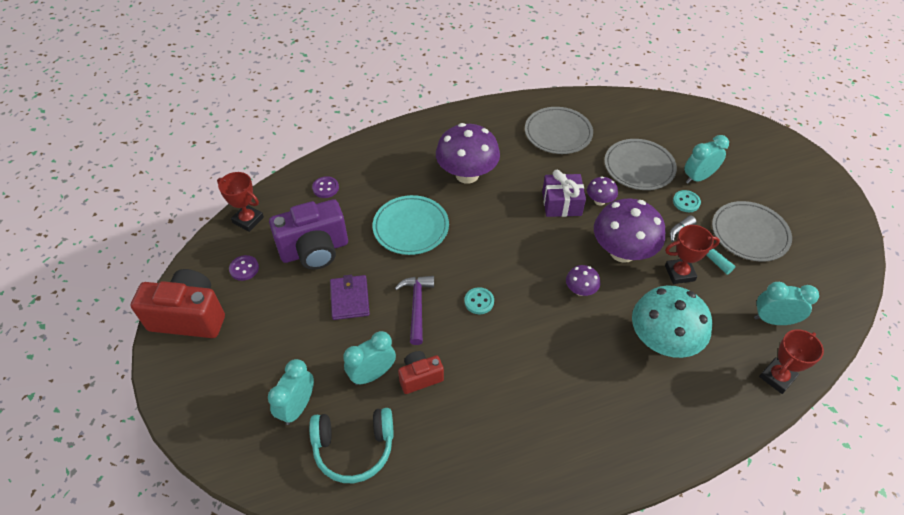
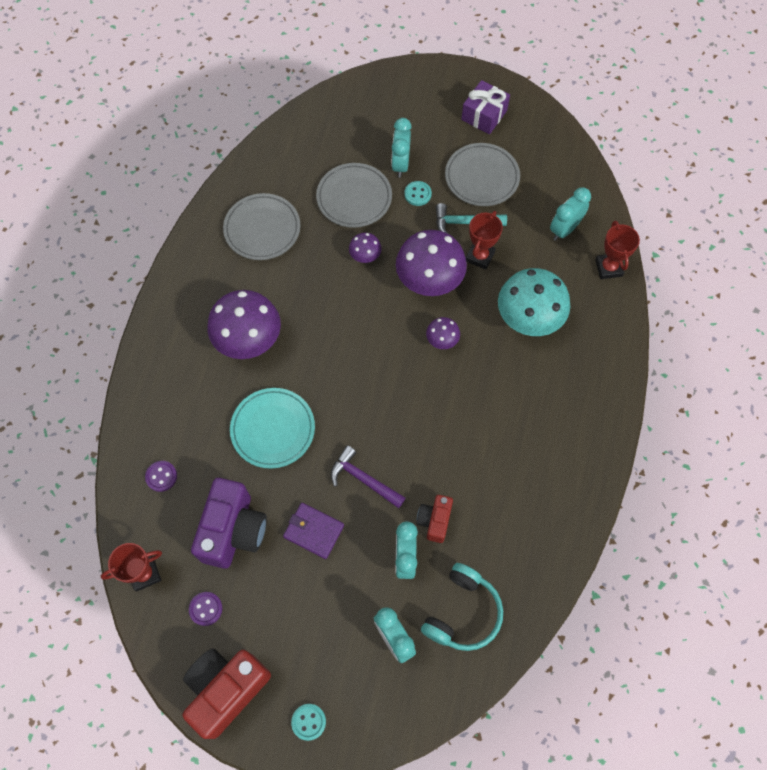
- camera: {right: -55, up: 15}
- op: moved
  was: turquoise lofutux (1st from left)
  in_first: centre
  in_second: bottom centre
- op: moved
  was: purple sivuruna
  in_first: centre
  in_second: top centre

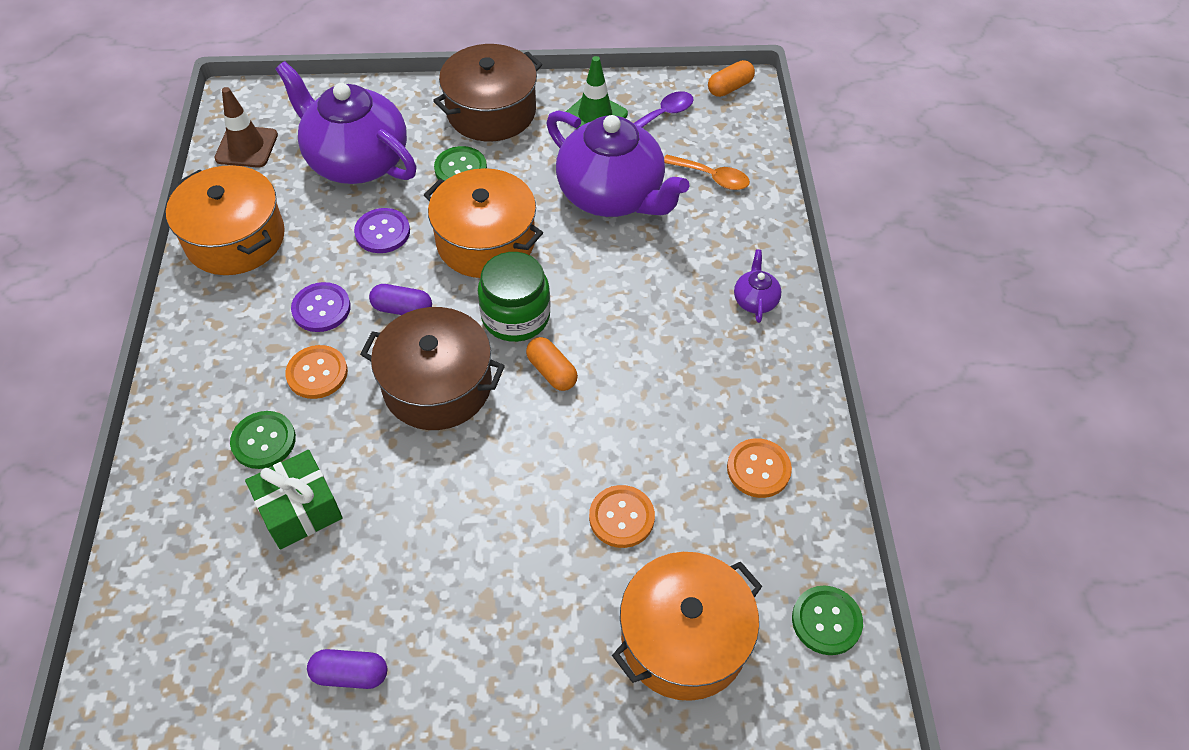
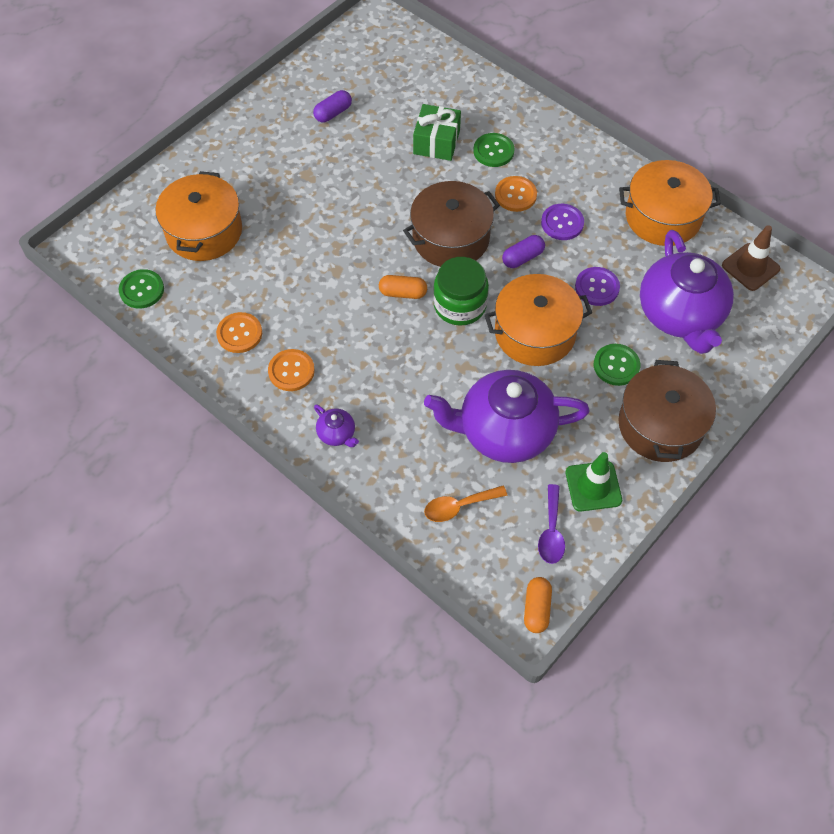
- camera: {right: 135, up: 5}
- op: turned
  was: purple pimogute (1st from left in the first image)
  in_first: top left
  in_second: middle right
  clockwise: 90
- op: moved
  was: orange lofutux (2nd from left)
  in_first: bottom centre
  in_second: centre

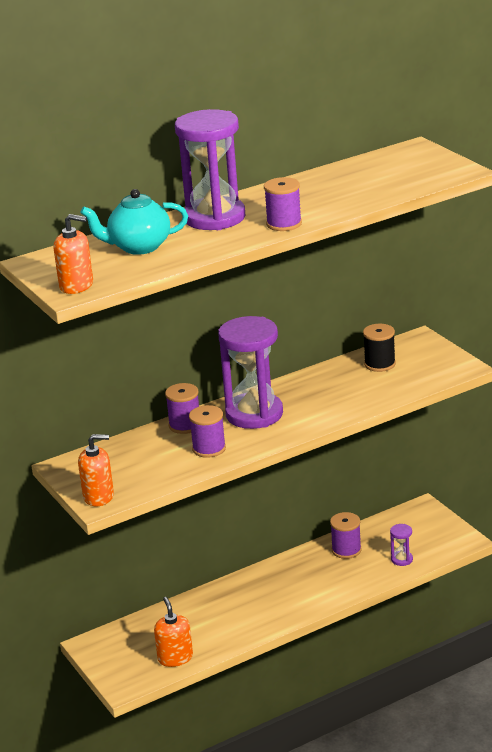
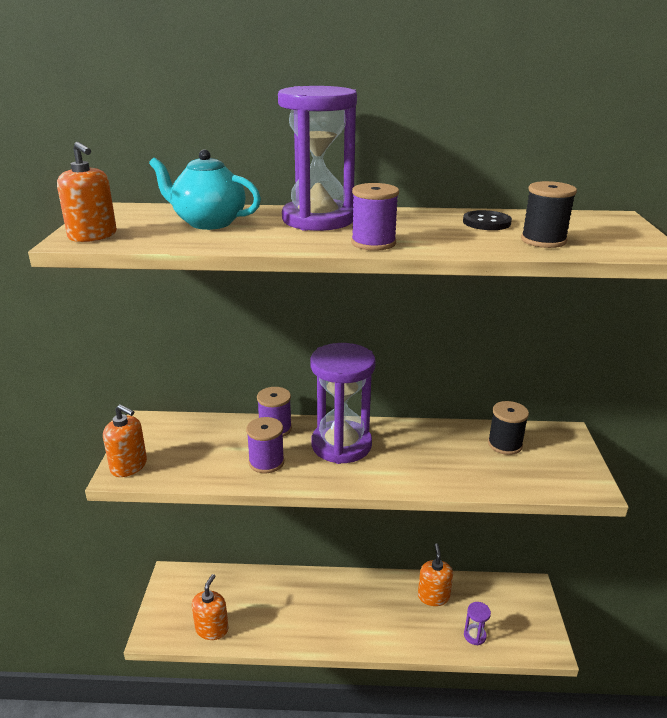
- camera: {right: 30, up: 0}
- op: replaced
  was: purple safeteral (4th from left)
  now: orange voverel (4th from left)
  in_first: bottom right
  in_second: bottom centre
- op: added
  now: black lofutux
  in_second: top right
- op: added
  now: black safeteral (2nd from left)
  in_second: top right

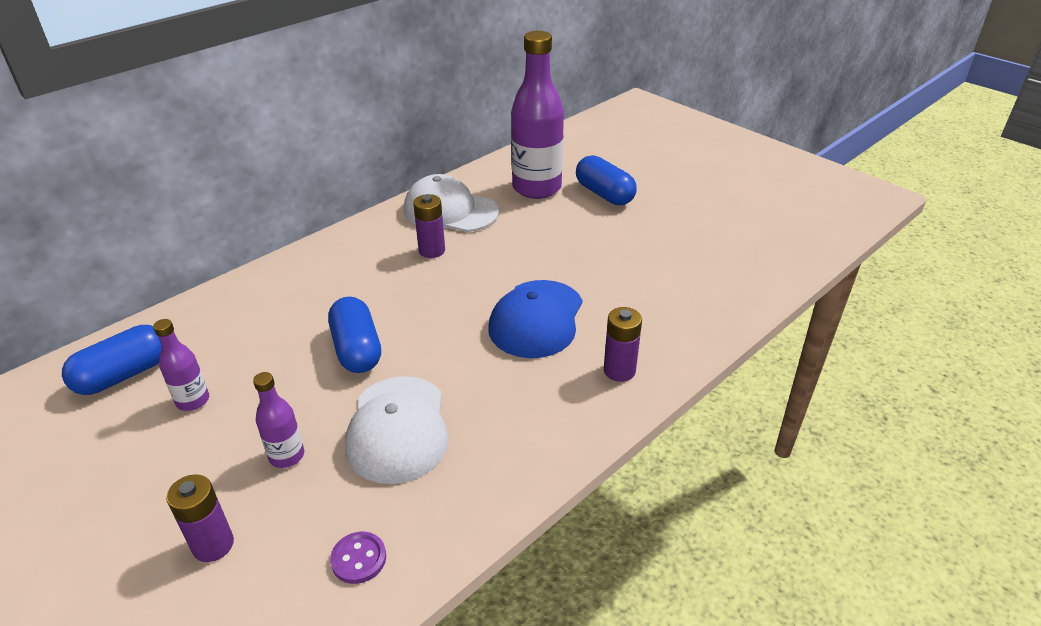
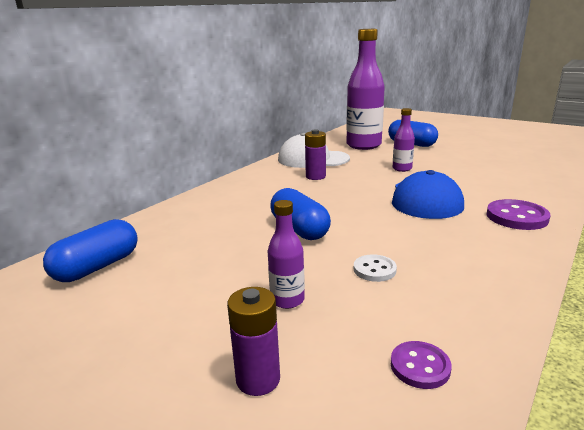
- camera: {right: -10, up: -15}
- op: moved
  was: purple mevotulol (1st from left in the first image)
  now: purple mevotulol (3rd from left)
  in_first: middle left
  in_second: top right
- op: replaced
  was: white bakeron (1st from left)
  now: white lofutux
  in_first: bottom centre
  in_second: centre
- op: replaced
  was: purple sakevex (3rd from left)
  now: purple lofutux (2nd from left)
  in_first: centre
  in_second: middle right

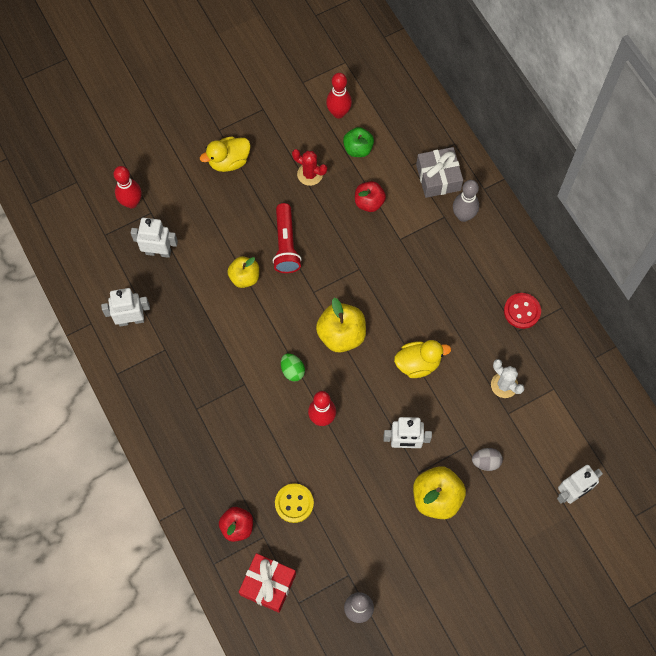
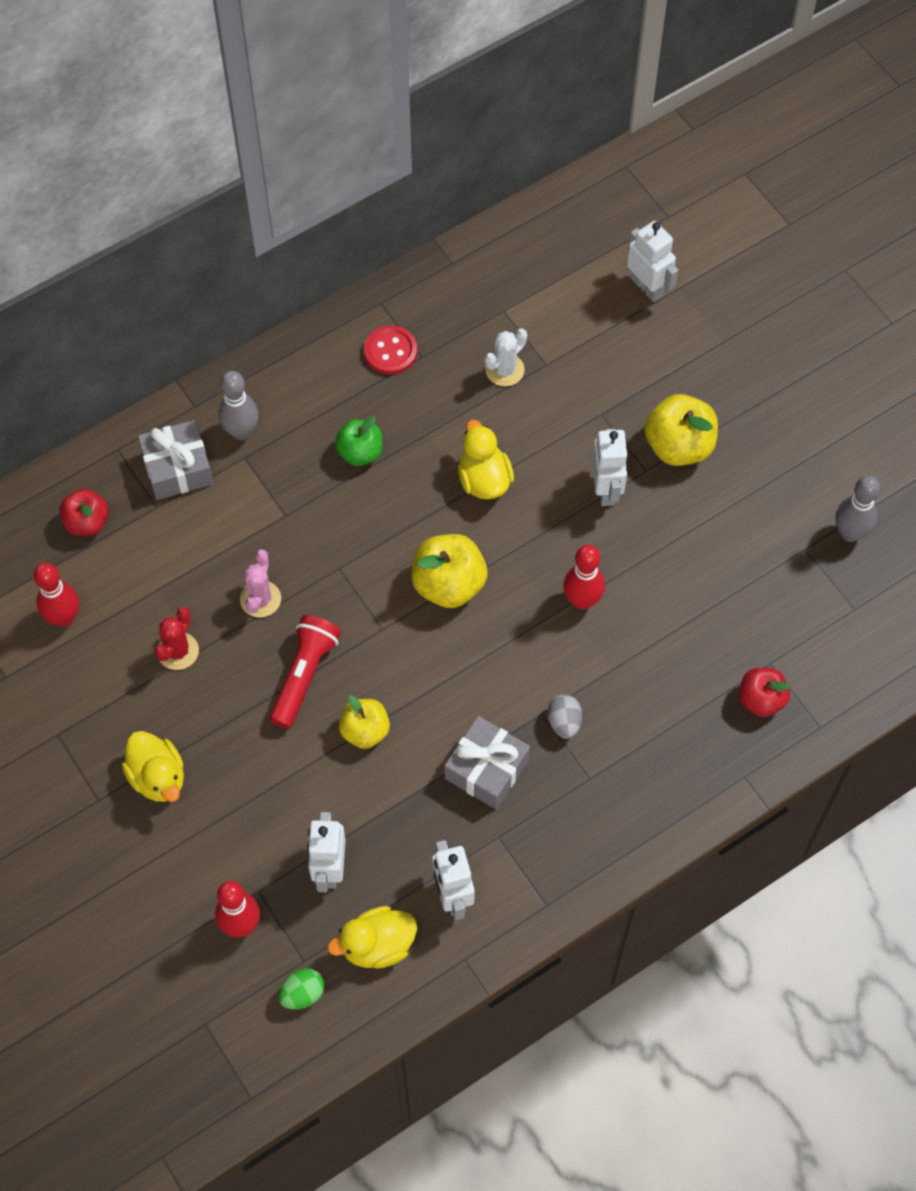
- camera: {right: -95, up: -5}
- op: removed
  was: red sivuruna
  in_first: bottom centre
- op: turned
  was: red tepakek
  in_first: centre
  in_second: middle left
  clockwise: -60
- op: removed
  was: yellow lofutux
  in_first: bottom centre
- op: moved
  was: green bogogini
  in_first: centre
  in_second: bottom left
- op: moved
  was: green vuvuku
  in_first: top centre
  in_second: centre
- op: moved
  was: red vuvuku (2nd from left in the first image)
  now: red vuvuku (1st from left)
  in_first: top centre
  in_second: middle left
- op: moved
  was: grey bogogini
  in_first: bottom right
  in_second: centre
- op: added
  now: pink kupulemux
  in_second: middle left
- op: added
  now: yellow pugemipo (2nd from left)
  in_second: bottom centre
- op: added
  now: grey sivuruna (2nd from left)
  in_second: centre

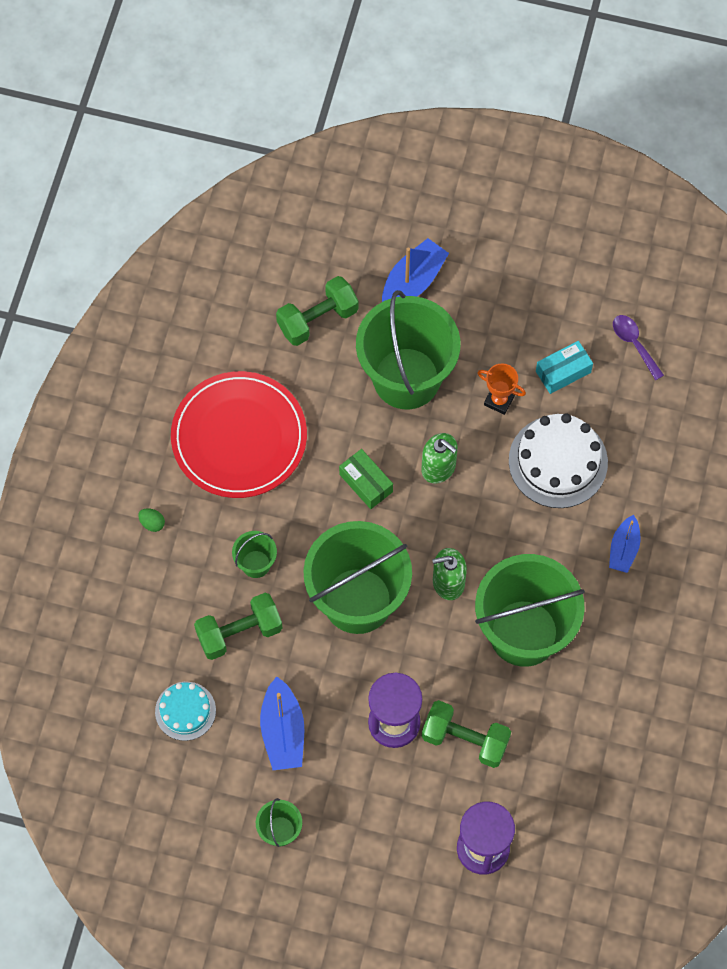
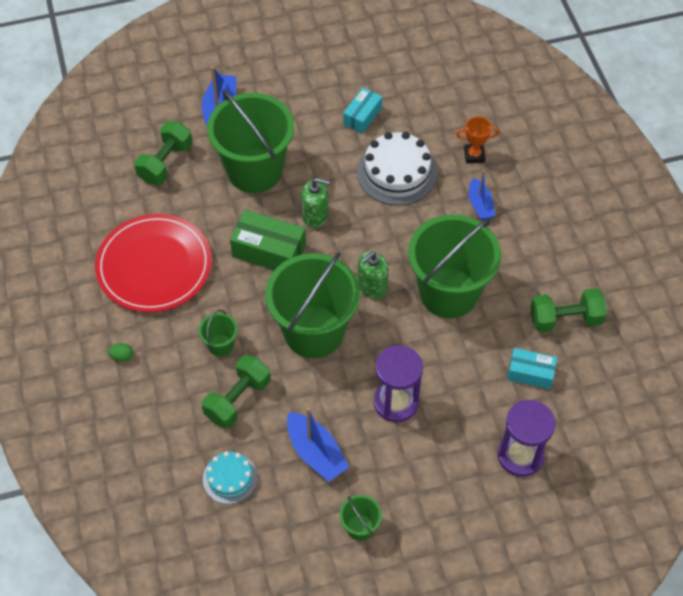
- camera: {right: -30, up: -10}
- op: resized
  was: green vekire
  in_first: centre
  in_second: centre
  ratio: 1.58
- op: moved
  was: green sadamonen (3rd from left)
  in_first: bottom centre
  in_second: middle right
- op: moved
  was: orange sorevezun
  in_first: middle right
  in_second: top right
- op: removed
  was: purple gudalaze
  in_first: middle right
- op: added
  now: turquoise vekire (2nd from left)
  in_second: middle right

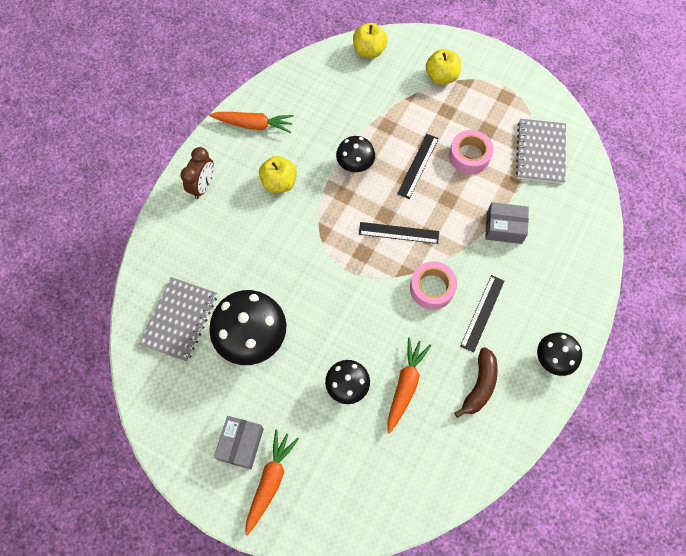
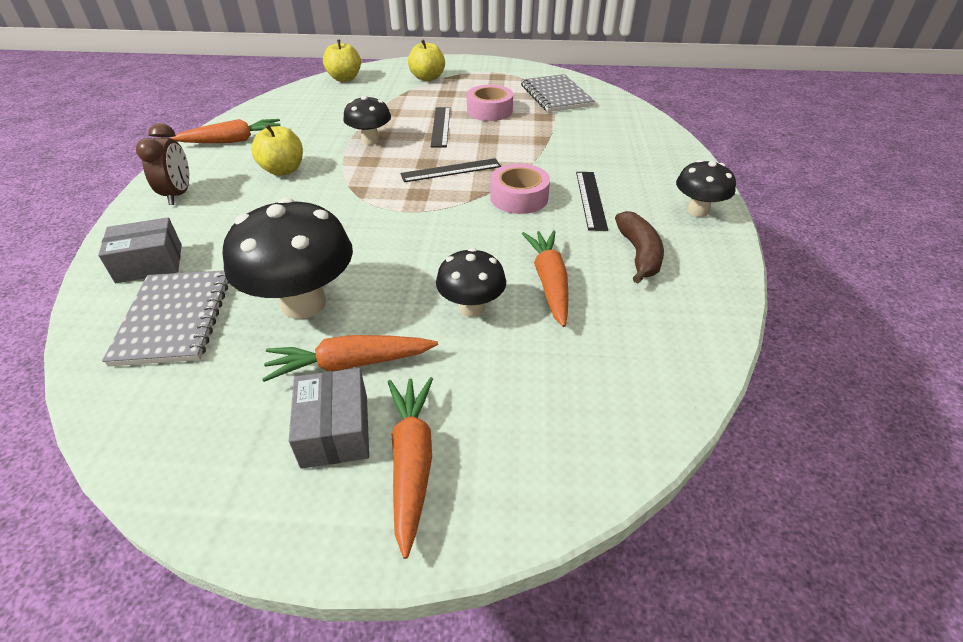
- camera: {right: -25, up: -25}
- op: moved
  was: grey vekire (2nd from left in the first image)
  now: grey vekire (1st from left)
  in_first: middle right
  in_second: middle left
- op: added
  now: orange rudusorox (2nd from left)
  in_second: centre

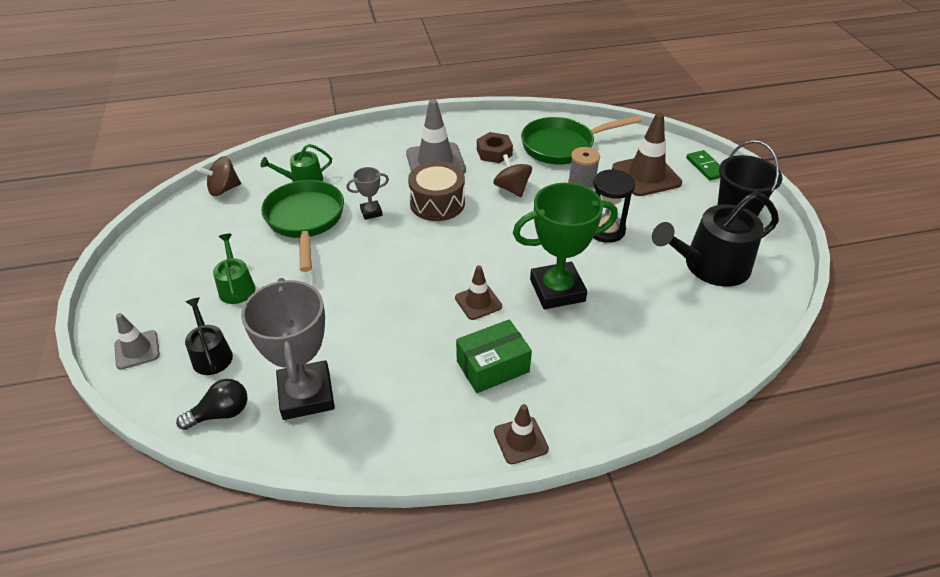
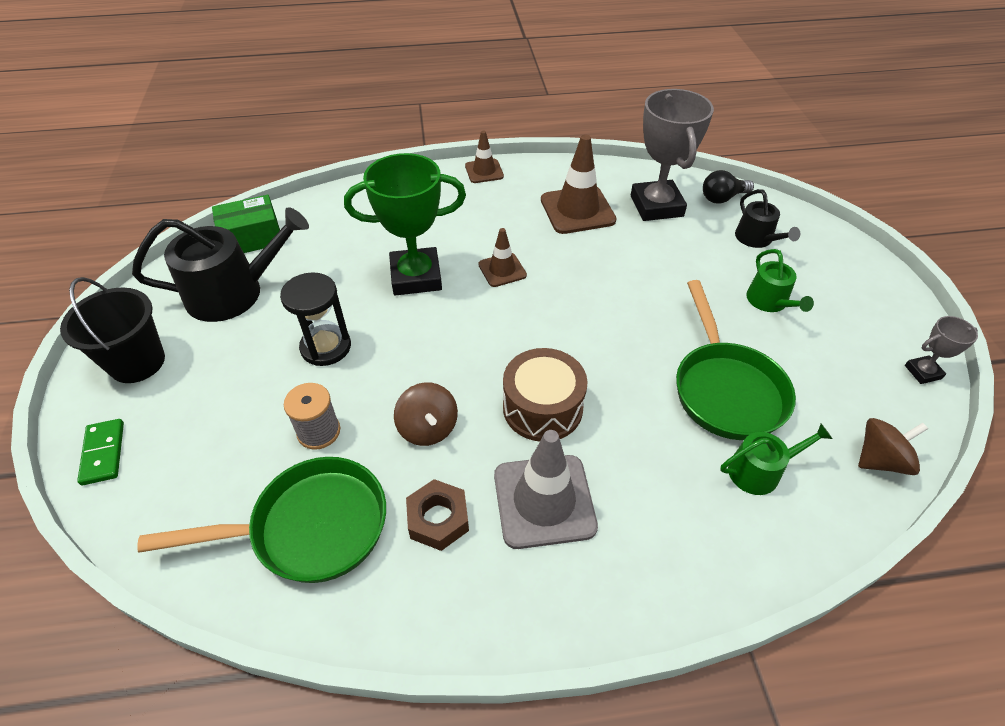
- camera: {right: -175, up: 5}
- op: removed
  was: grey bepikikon (1st from left)
  in_first: middle left
- op: moved
  was: grey sorevezun (2nd from left)
  in_first: centre
  in_second: middle right
- op: moved
  was: green vekire
  in_first: centre
  in_second: top left
- op: moved
  was: brown bepikikon (3rd from left)
  in_first: top right
  in_second: top centre

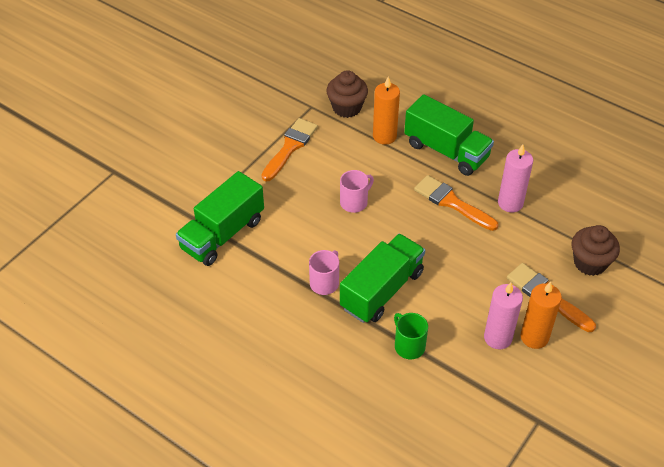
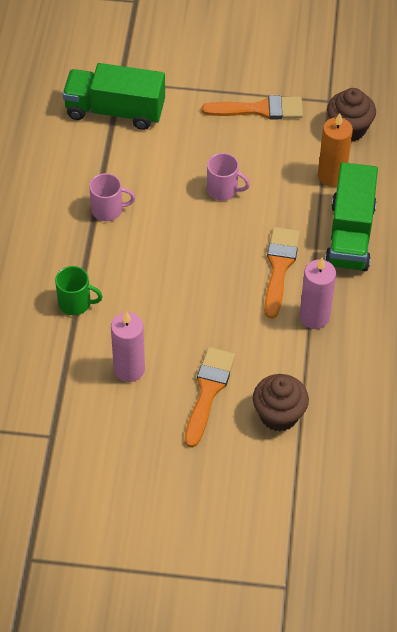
- camera: {right: 60, up: 5}
- op: removed
  was: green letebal (2nd from left)
  in_first: centre
- op: turned
  was: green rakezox
  in_first: bottom centre
  in_second: middle left
  clockwise: 75
- op: removed
  was: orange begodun (2nd from left)
  in_first: bottom right

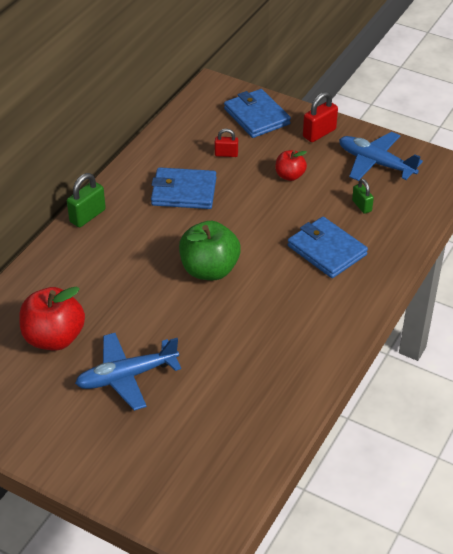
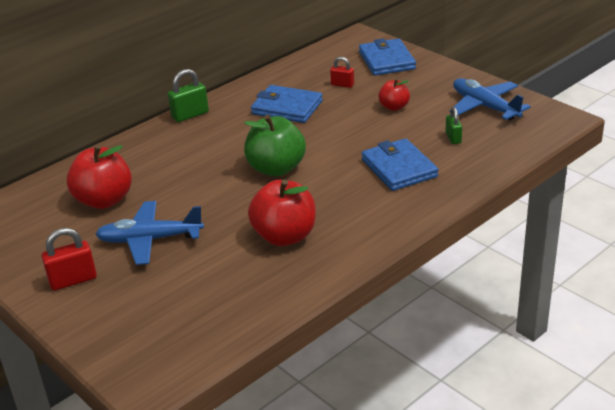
- camera: {right: 20, up: -10}
- op: moved
  was: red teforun (2nd from left in the first image)
  now: red teforun (1st from left)
  in_first: top right
  in_second: middle left
- op: added
  now: red vuvuku (2nd from left)
  in_second: centre

